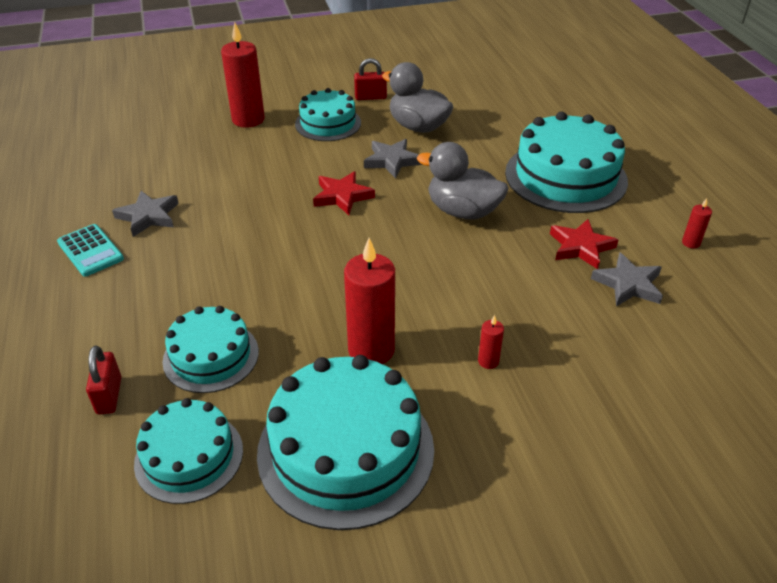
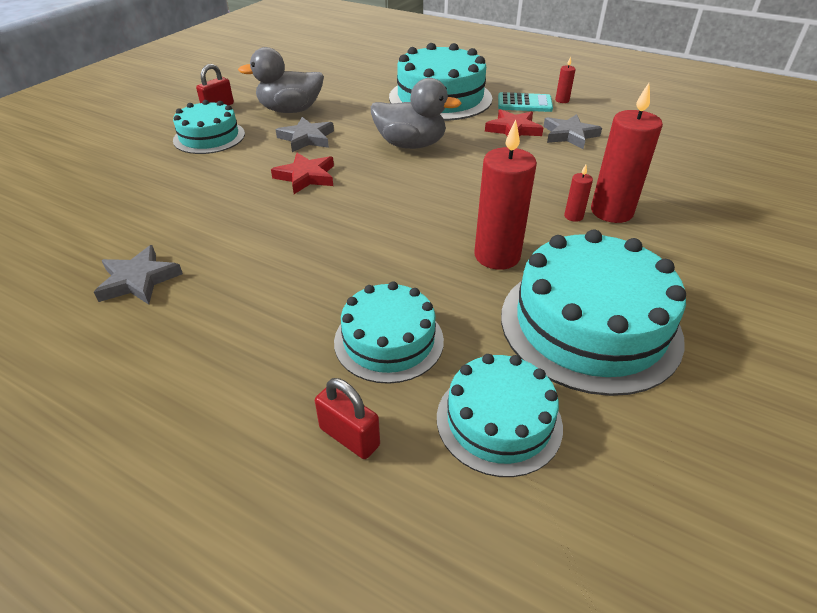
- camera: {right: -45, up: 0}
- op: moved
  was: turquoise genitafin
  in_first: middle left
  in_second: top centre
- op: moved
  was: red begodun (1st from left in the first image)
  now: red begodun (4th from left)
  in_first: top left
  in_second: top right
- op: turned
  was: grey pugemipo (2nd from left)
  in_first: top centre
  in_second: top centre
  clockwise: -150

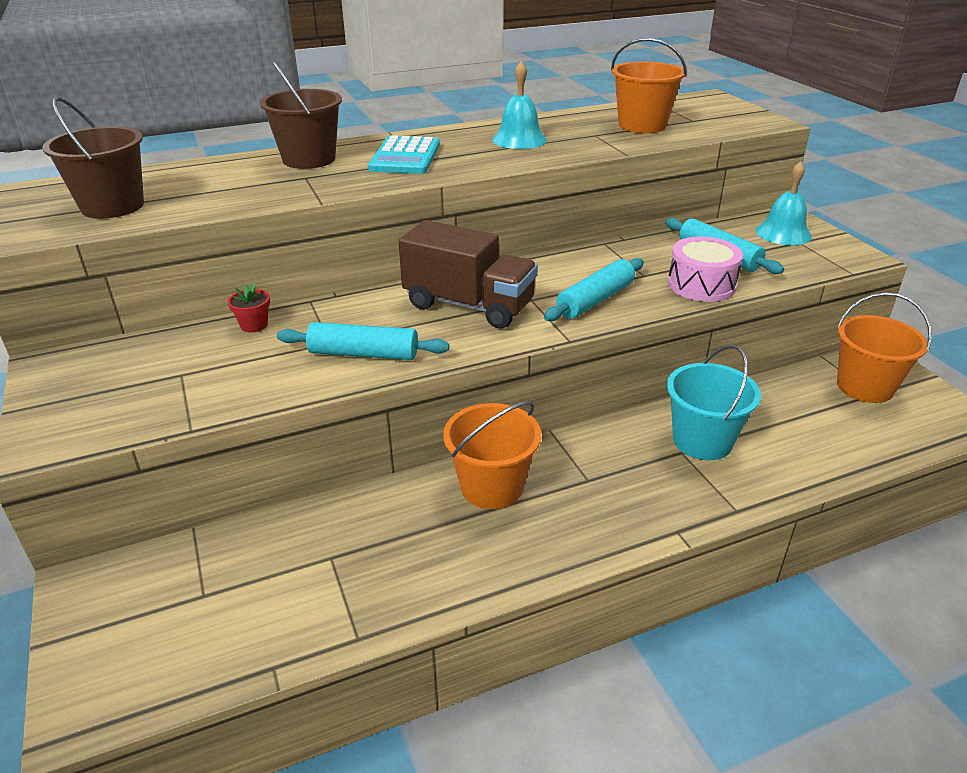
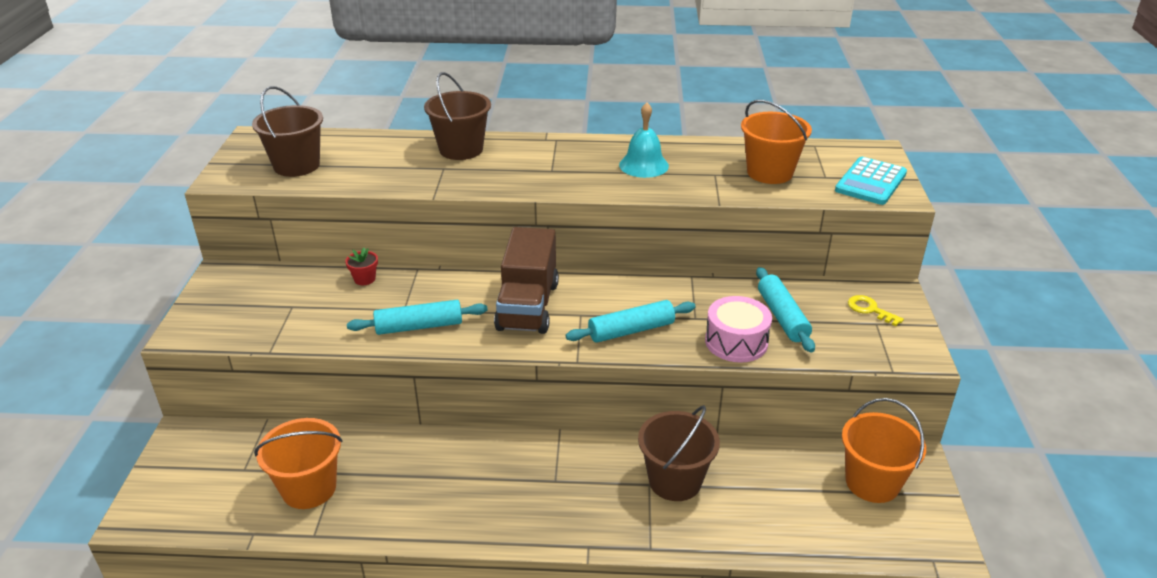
- camera: {right: 25, up: 0}
- op: turned
  was: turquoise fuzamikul (1st from left)
  in_first: centre
  in_second: centre
  clockwise: -45
- op: moved
  was: turquoise genitafin
  in_first: top centre
  in_second: top right
- op: turned
  was: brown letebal
  in_first: centre
  in_second: centre
  clockwise: 45
- op: moved
  was: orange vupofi (1st from left)
  in_first: centre
  in_second: bottom left
- op: recoloured
  was: turquoise vupofi
  now: brown vupofi (3rd from left)
  in_first: middle right
  in_second: bottom centre
- op: replaced
  was: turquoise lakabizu (2nd from left)
  now: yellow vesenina
  in_first: top right
  in_second: middle right

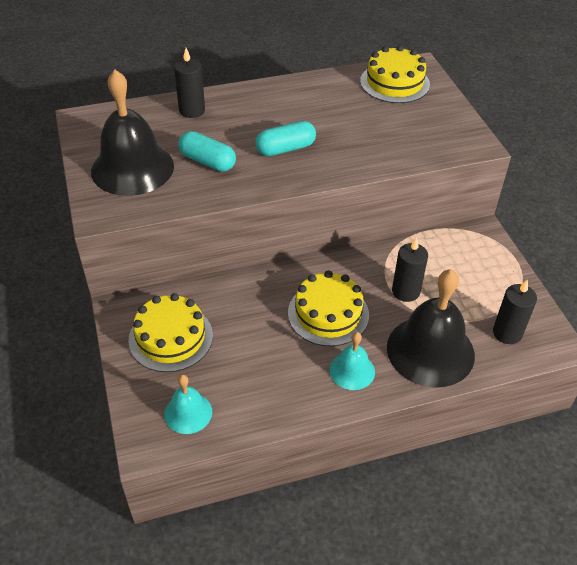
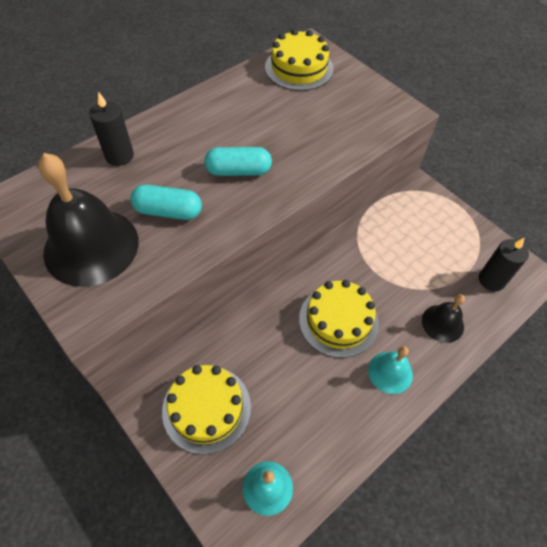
- camera: {right: -25, up: 10}
- op: turned
  was: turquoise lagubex (2nd from left)
  in_first: top centre
  in_second: top centre
  clockwise: 45
- op: resized
  was: black lakabizu (2nd from left)
  in_first: middle right
  in_second: middle right
  ratio: 0.51
- op: removed
  was: black begodun (2nd from left)
  in_first: middle right

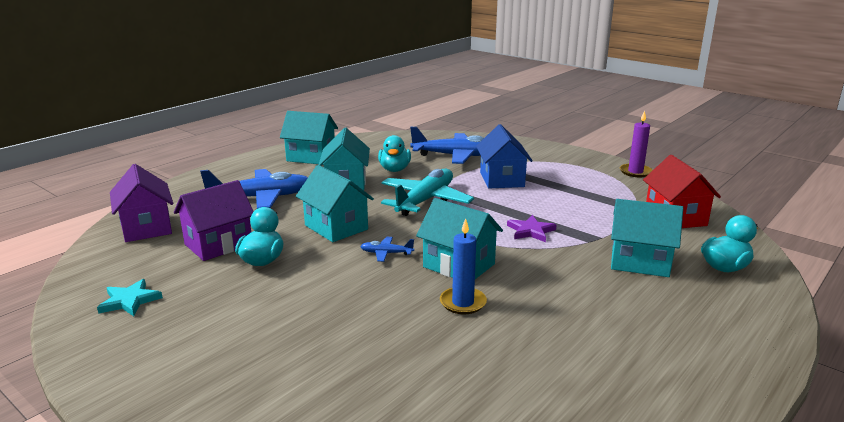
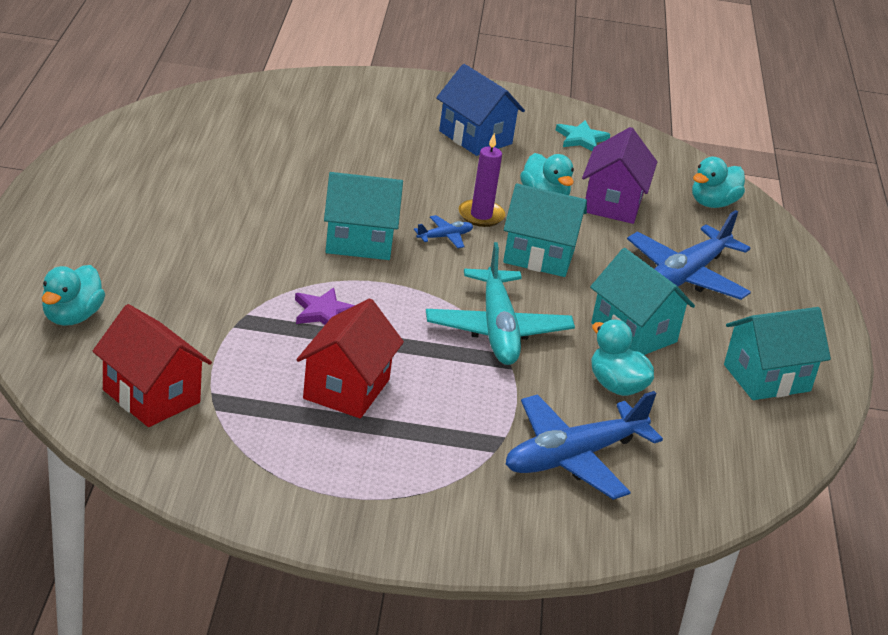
- camera: {right: 140, up: 10}
- op: replaced
  was: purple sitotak (1st from left)
  now: turquoise pugemipo (4th from left)
  in_first: middle left
  in_second: top right
- op: removed
  was: blue begodun
  in_first: centre
- op: moved
  was: blue sitotak
  in_first: centre
  in_second: top centre
- op: removed
  was: turquoise sitotak (5th from left)
  in_first: middle right
- op: moved
  was: purple begodun
  in_first: middle right
  in_second: top centre
- op: added
  now: red sitotak (2nd from left)
  in_second: centre

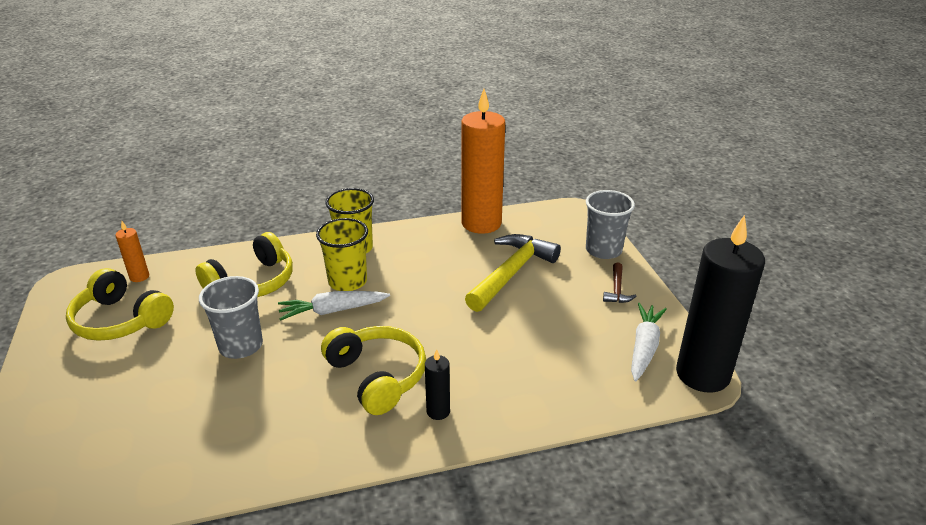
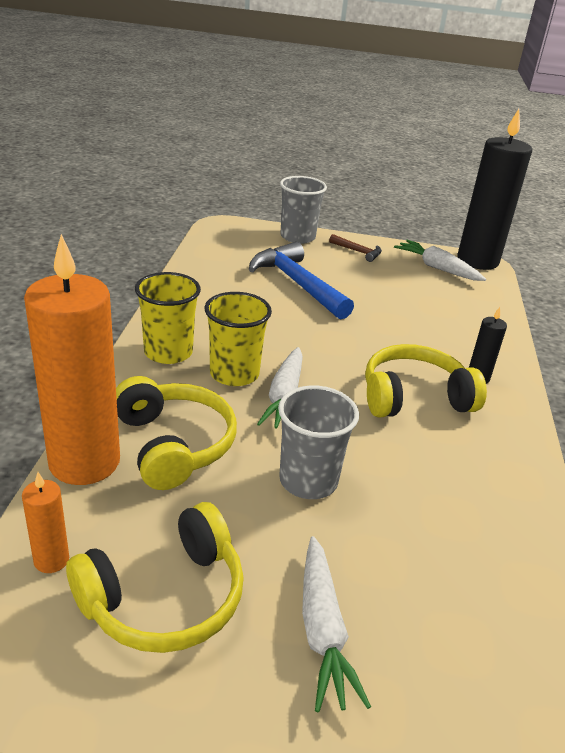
- camera: {right: -70, up: 0}
- op: moved
  was: orange begodun (2nd from left)
  in_first: top centre
  in_second: middle left
- op: recoloured
  was: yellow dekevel
  now: blue dekevel
  in_first: centre
  in_second: centre
- op: added
  now: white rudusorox (2nd from left)
  in_second: bottom centre

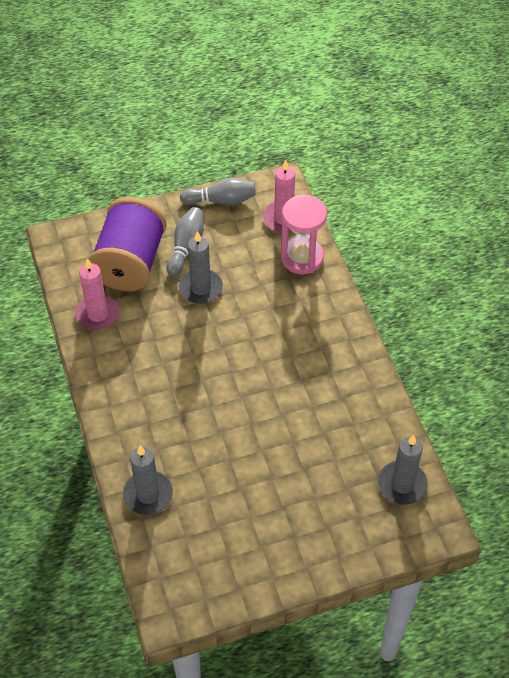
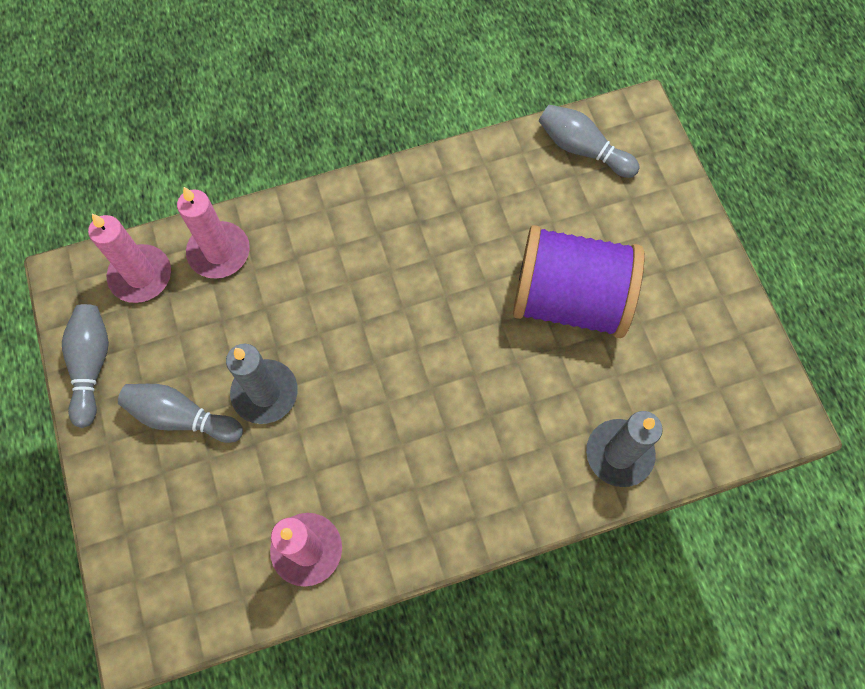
- camera: {right: -90, up: 15}
- op: moved
  was: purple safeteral
  in_first: middle left
  in_second: middle right
- op: replaced
  was: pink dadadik
  now: pink begodun (2nd from left)
  in_first: centre
  in_second: middle left
- op: replaced
  was: grey begodun (3rd from left)
  now: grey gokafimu (3rd from left)
  in_first: bottom right
  in_second: top right

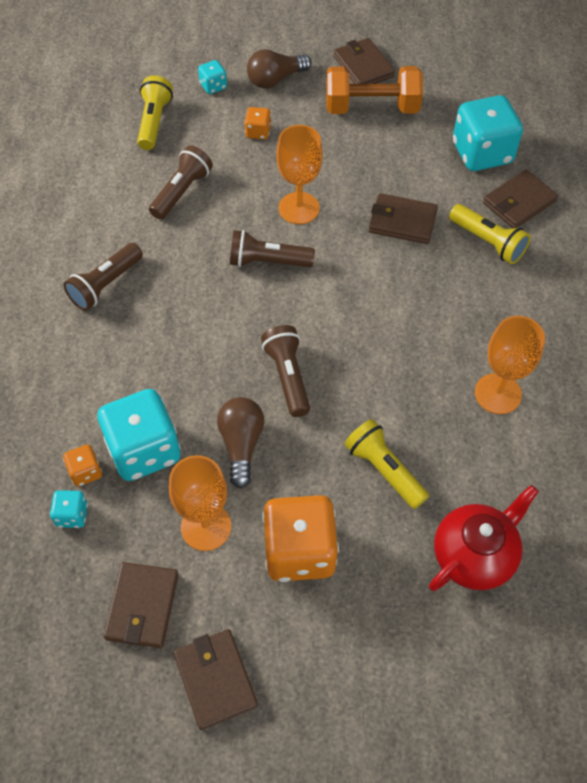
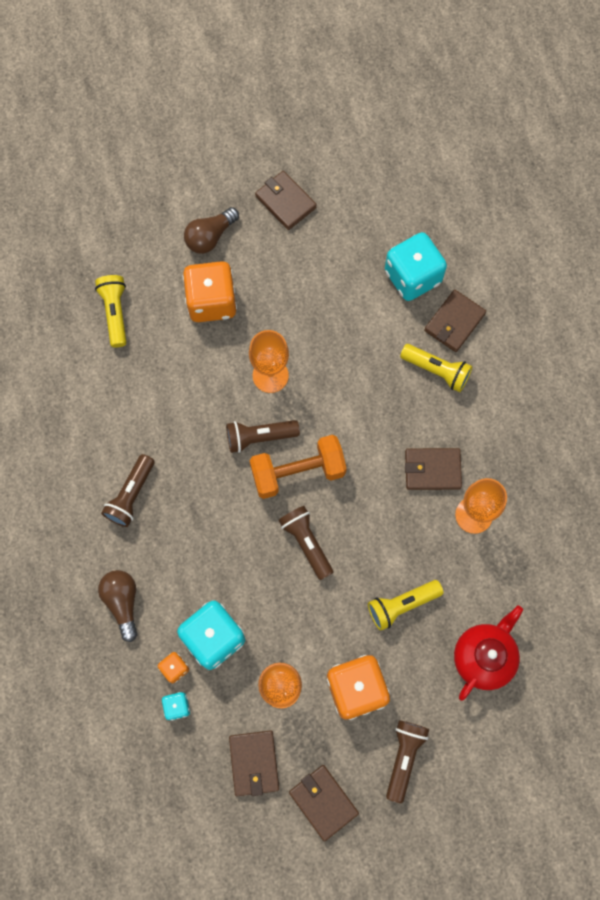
- camera: {right: -15, up: 15}
- op: moved
  was: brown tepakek (2nd from left in the first image)
  now: brown tepakek (4th from left)
  in_first: top left
  in_second: bottom right
- op: removed
  was: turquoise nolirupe (3rd from left)
  in_first: top centre
- op: moved
  was: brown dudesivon (1st from left)
  in_first: centre
  in_second: bottom left
- op: resized
  was: orange nolirupe (2nd from left)
  in_first: top centre
  in_second: top centre
  ratio: 2.18
- op: moved
  was: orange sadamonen
  in_first: top centre
  in_second: centre
- op: turned
  was: yellow tepakek (2nd from left)
  in_first: centre
  in_second: bottom right
  clockwise: -60
- op: moved
  was: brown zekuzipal (4th from left)
  in_first: top right
  in_second: middle right

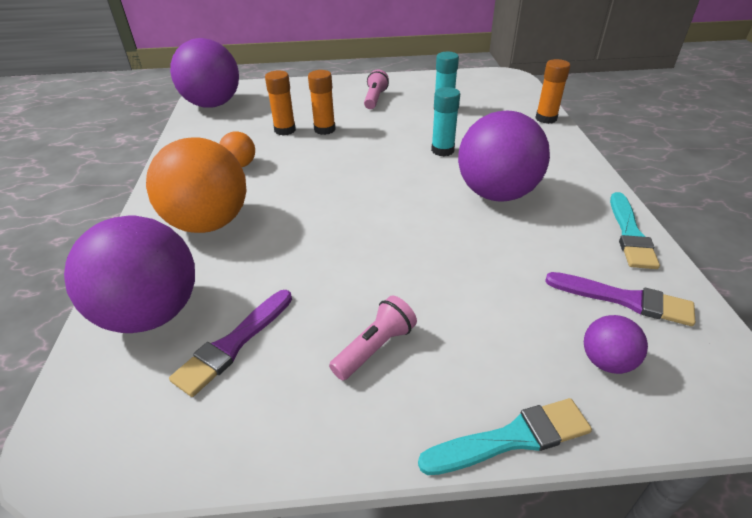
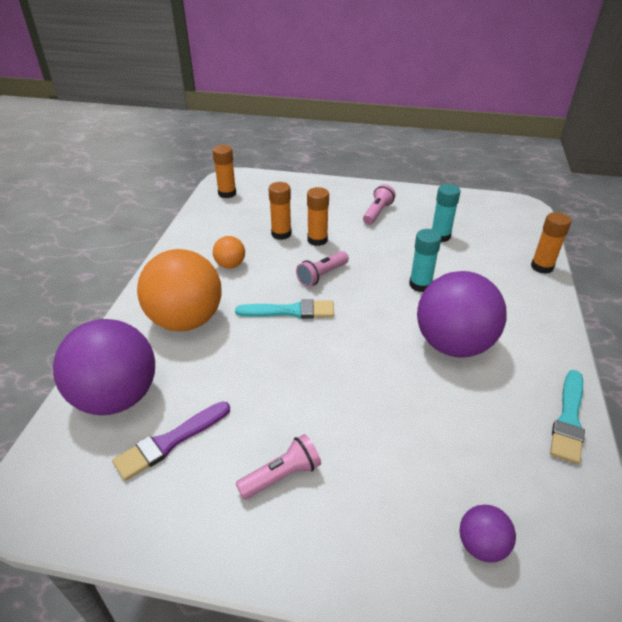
- camera: {right: 15, up: 0}
- op: replaced
  was: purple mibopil (2nd from left)
  now: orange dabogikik (1st from left)
  in_first: top left
  in_second: top centre
- op: moved
  was: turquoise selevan (1st from left)
  in_first: bottom right
  in_second: centre
- op: removed
  was: purple selevan (2nd from left)
  in_first: middle right
- op: added
  now: pink tepakek (2nd from left)
  in_second: centre

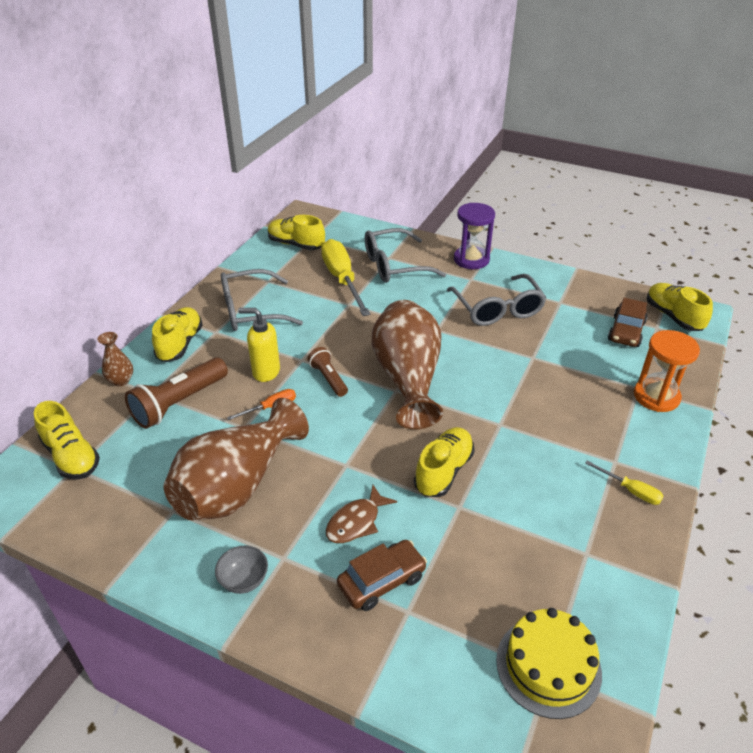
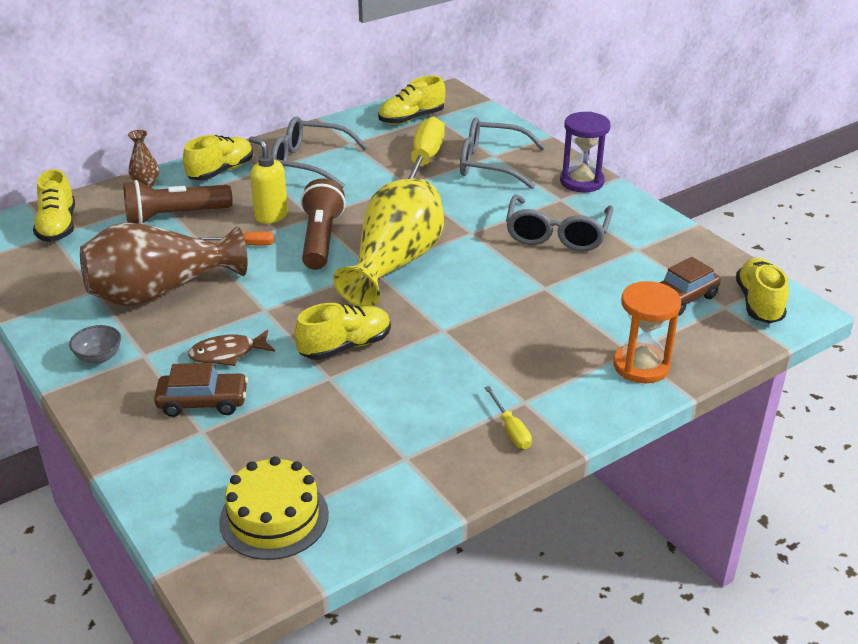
- camera: {right: 30, up: -5}
- op: turned
  was: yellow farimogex (3rd from left in the first image)
  in_first: top centre
  in_second: top centre
  clockwise: -90
- op: resized
  was: brown tepakek (2nd from left)
  in_first: centre
  in_second: centre
  ratio: 1.73
- op: recoloured
  was: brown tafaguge (3rd from left)
  now: yellow tafaguge
  in_first: centre
  in_second: centre

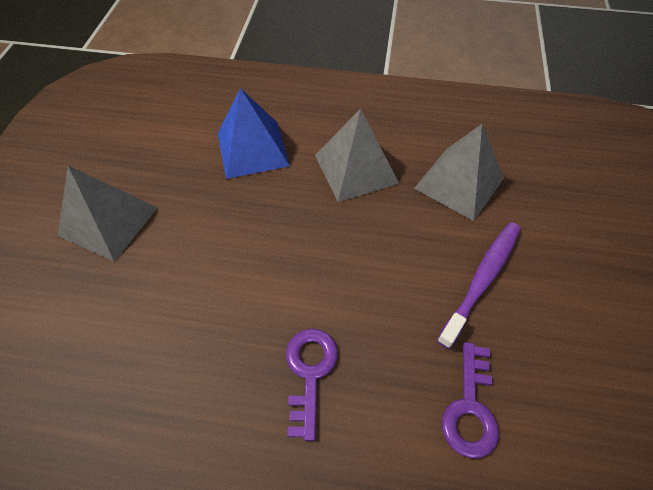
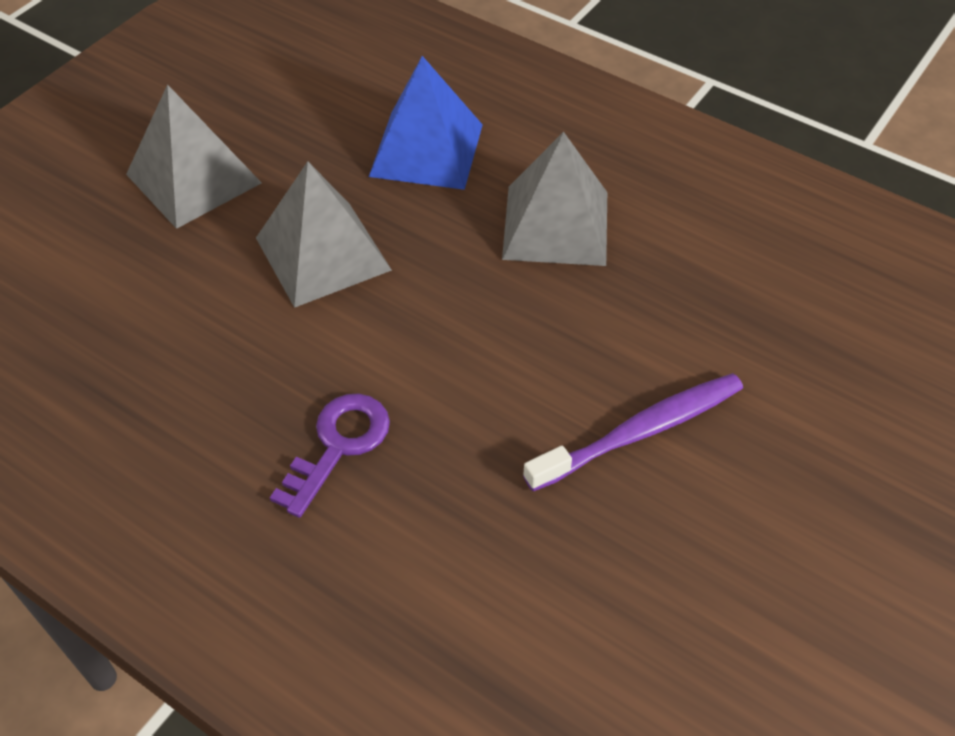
- camera: {right: 25, up: -5}
- op: moved
  was: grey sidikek (3rd from left in the first image)
  now: grey sidikek (2nd from left)
  in_first: middle right
  in_second: top centre
- op: removed
  was: purple vesenina (2nd from left)
  in_first: bottom right

